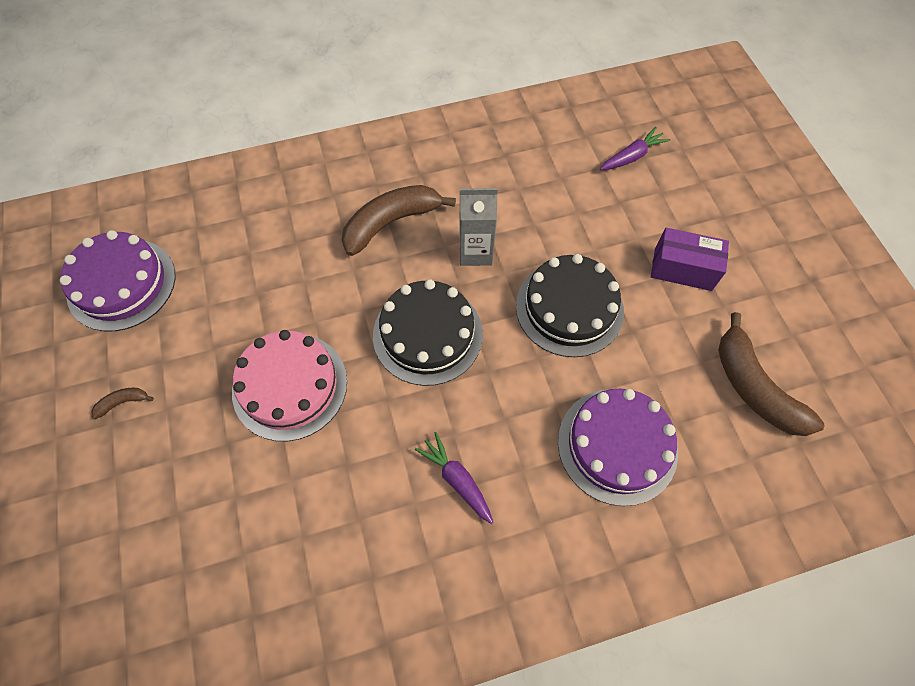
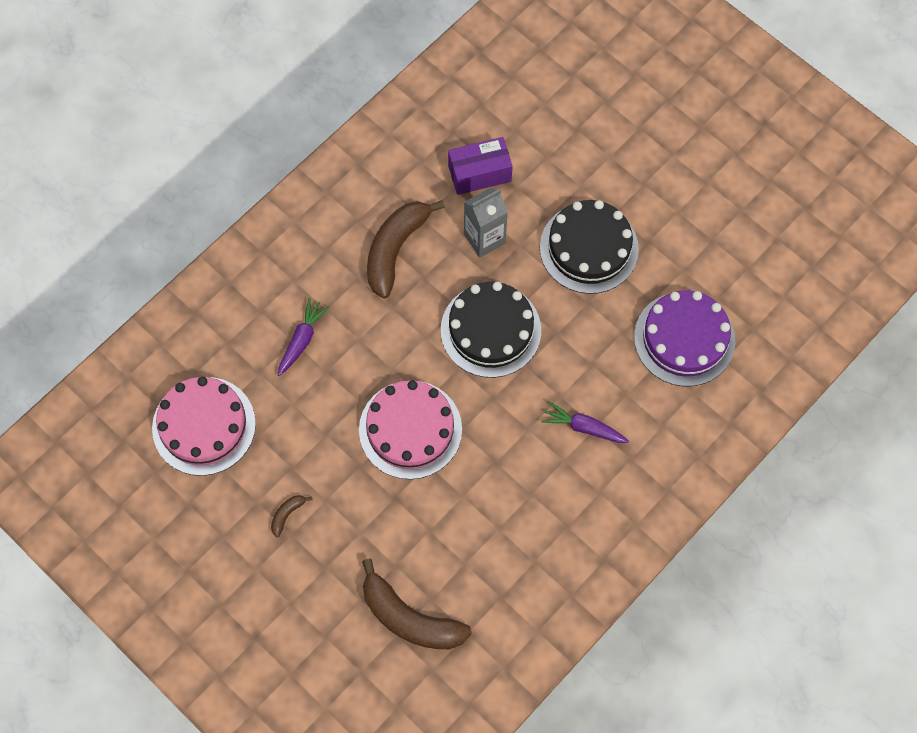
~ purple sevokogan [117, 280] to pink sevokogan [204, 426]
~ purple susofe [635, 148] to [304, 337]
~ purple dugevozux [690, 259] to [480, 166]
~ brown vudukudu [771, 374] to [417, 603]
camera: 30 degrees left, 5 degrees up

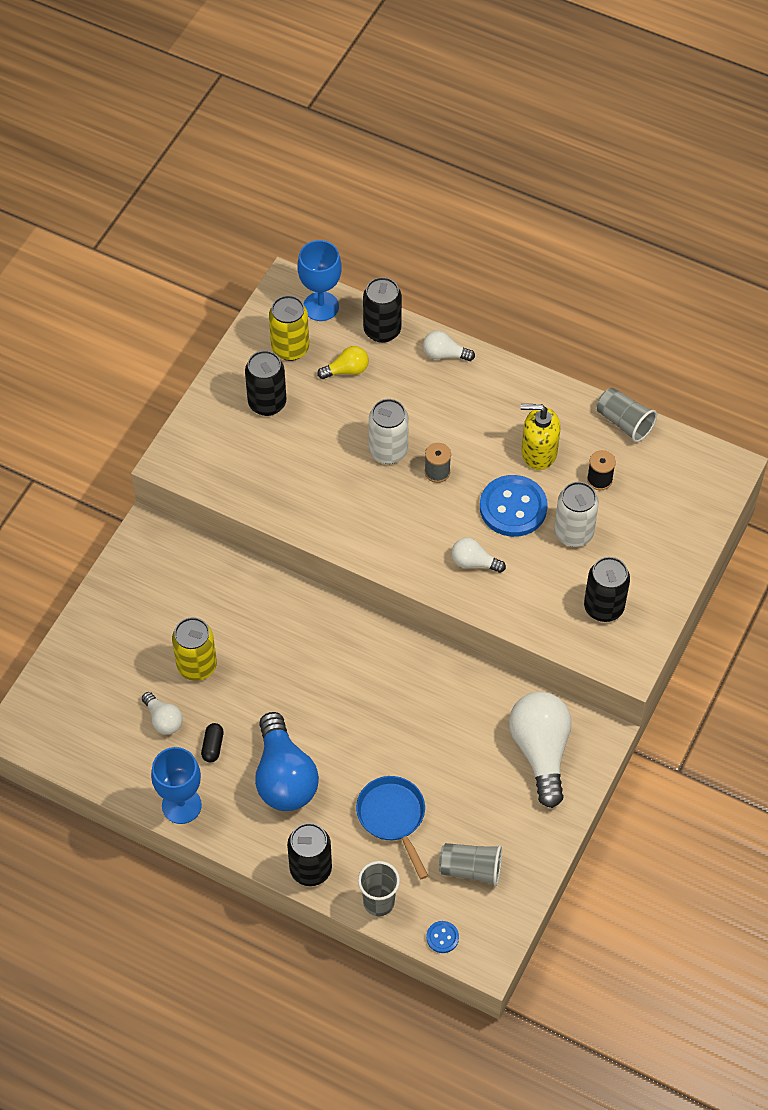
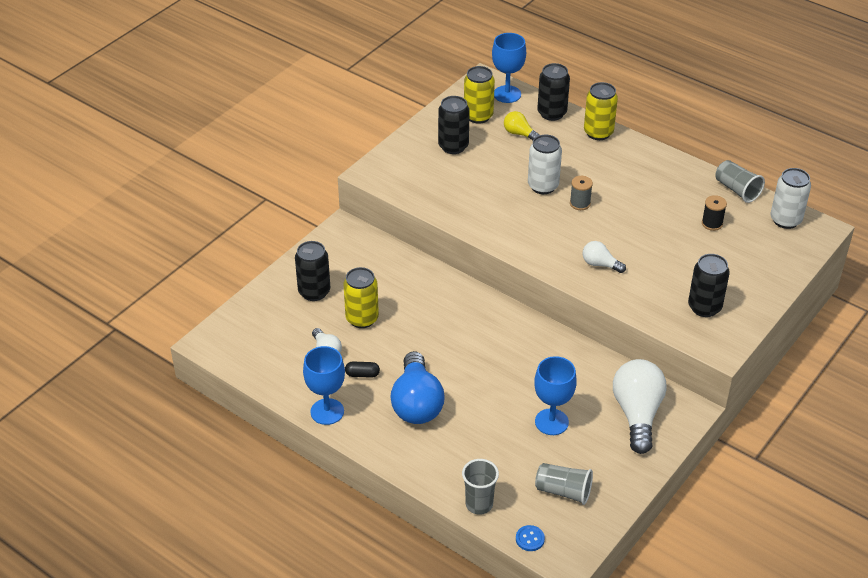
~ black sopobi [212, 742] = [362, 370] 75 degrees clockwise
~ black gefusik [309, 854] to [312, 271]
~ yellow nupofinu [343, 362] = [522, 126] 135 degrees counterclockwise
- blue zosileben [392, 827]
~ white nupofinu [449, 346] to yellow gefusik [601, 111]
- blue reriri [514, 506]
- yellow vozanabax [540, 437]
~ white gefusik [576, 514] to [790, 198]
+ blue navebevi [555, 395]
camera: 10 degrees right, 15 degrees down

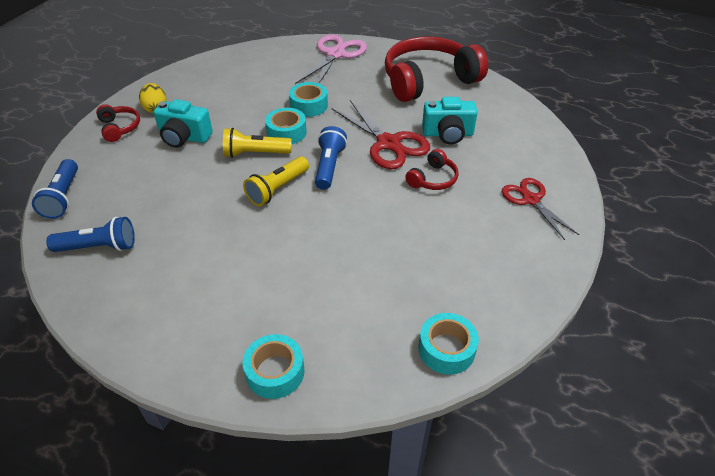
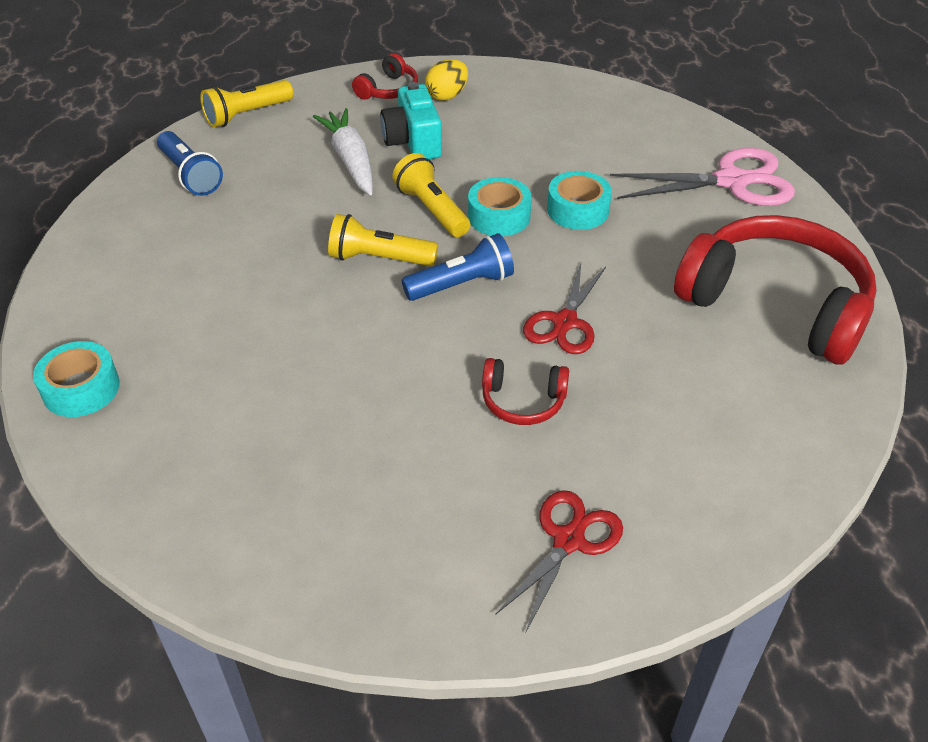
~ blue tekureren [55, 189] to yellow tekureren [246, 104]
~ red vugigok [381, 134] = [564, 309] x0.66
- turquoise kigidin [449, 344]
- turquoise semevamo [450, 120]
+ white susofe [343, 151]
camera: 60 degrees right, 0 degrees up

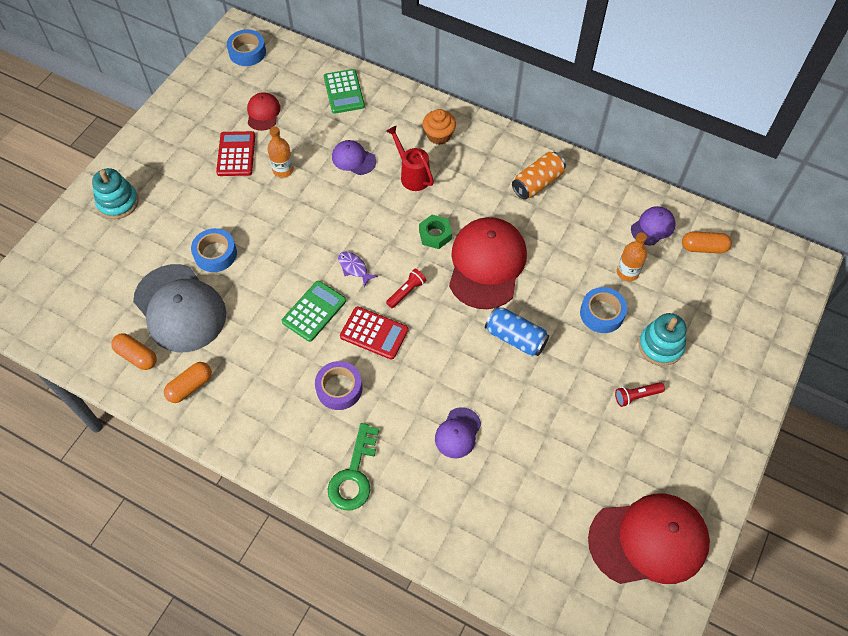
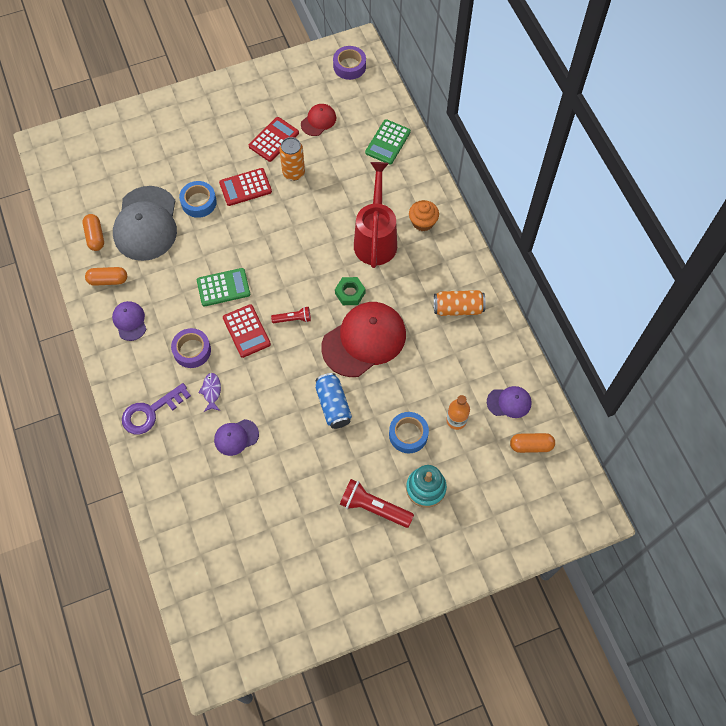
- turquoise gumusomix [115, 193]
~ blue kigidin [246, 47] to purple kigidin [349, 63]
~ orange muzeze [280, 152] to orange gefusik [292, 159]
~ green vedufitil [353, 466] to purple vedufitil [156, 408]
~ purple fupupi [354, 157] to [129, 321]
~ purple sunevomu [358, 269] to [209, 392]
~ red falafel [410, 158] = [375, 215] x1.67
- red fupupi [649, 539]
~ red tekureren [640, 394] = [377, 503] x1.72
~ orange sopobi [707, 242] = [532, 443] 45 degrees counterclockwise
+ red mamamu [245, 187]
camera: 40 degrees right, 5 degrees up

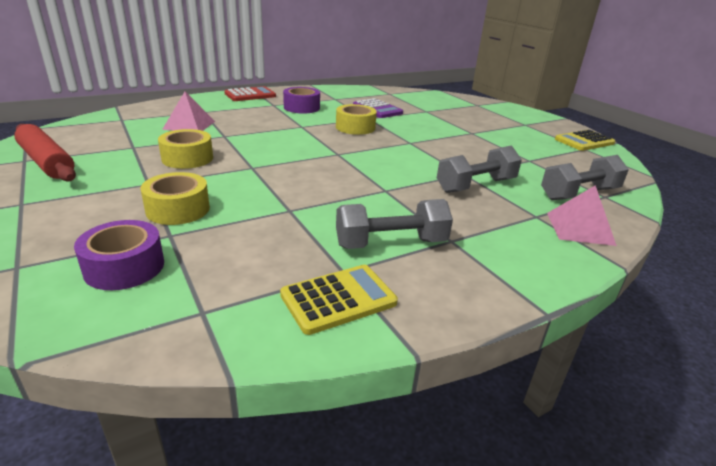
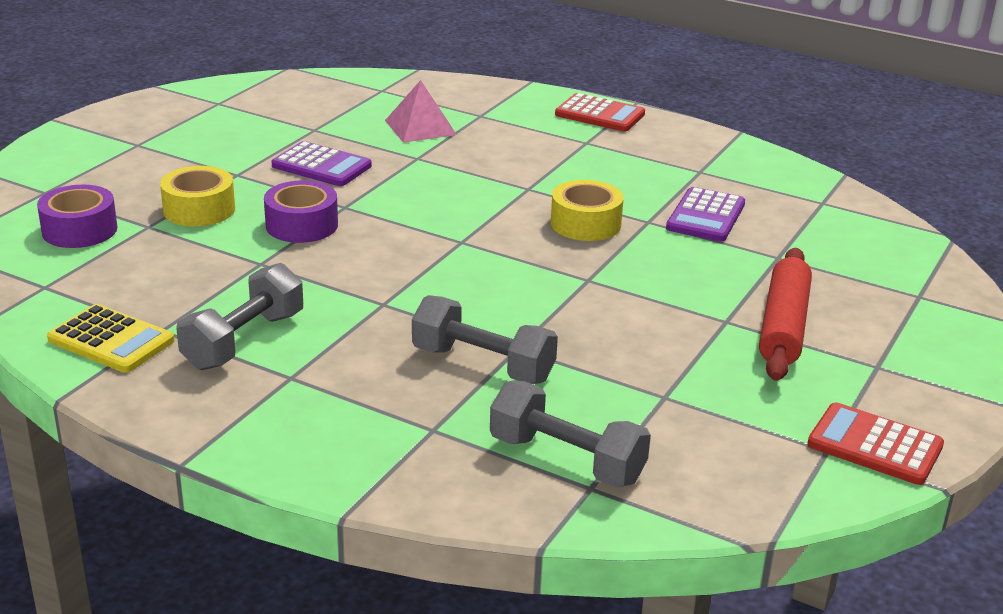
~ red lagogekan [45, 152] to [785, 314]
~ yellow kigidin [185, 149] to purple mamamu [321, 163]
~ purple kigidin [301, 100] to [301, 211]
~ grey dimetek [394, 224] = [239, 316] 75 degrees clockwise
- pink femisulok [582, 215]
~ yellow mamamu [585, 140] to red mamamu [875, 444]
camera: 60 degrees right, 0 degrees up

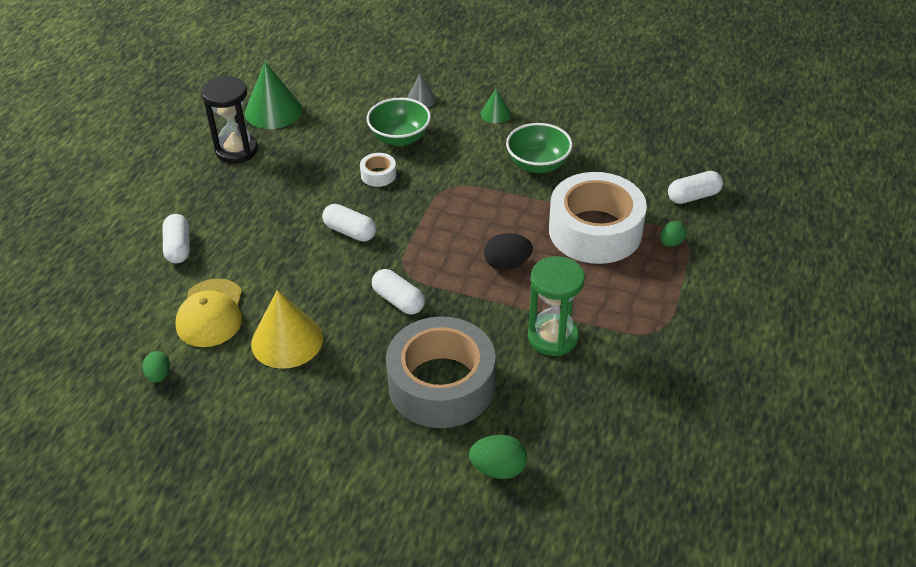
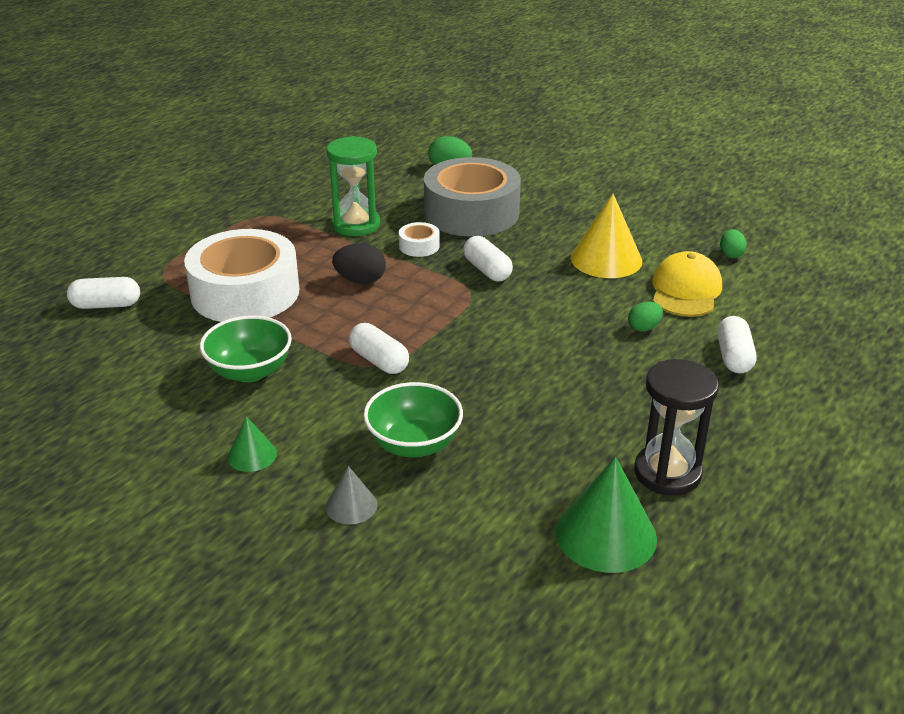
~ white sopobi [349, 223] to [379, 348]
~ white kigidin [378, 170] to [419, 239]
~ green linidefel [673, 234] to [645, 317]
camera: 165 degrees left, 10 degrees down

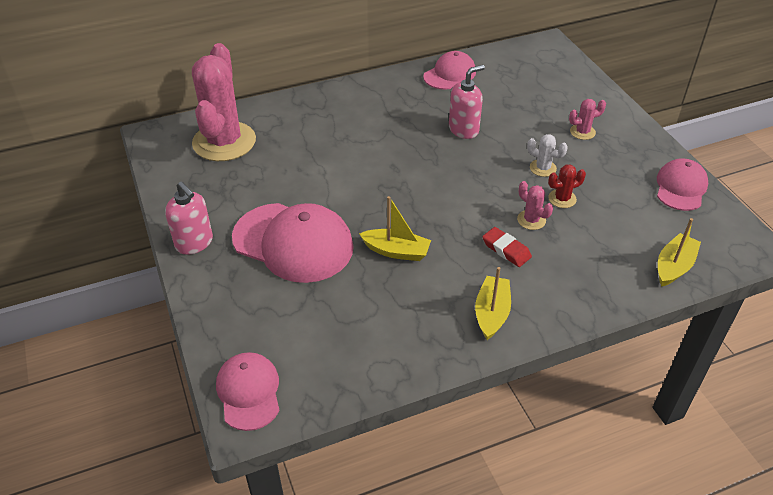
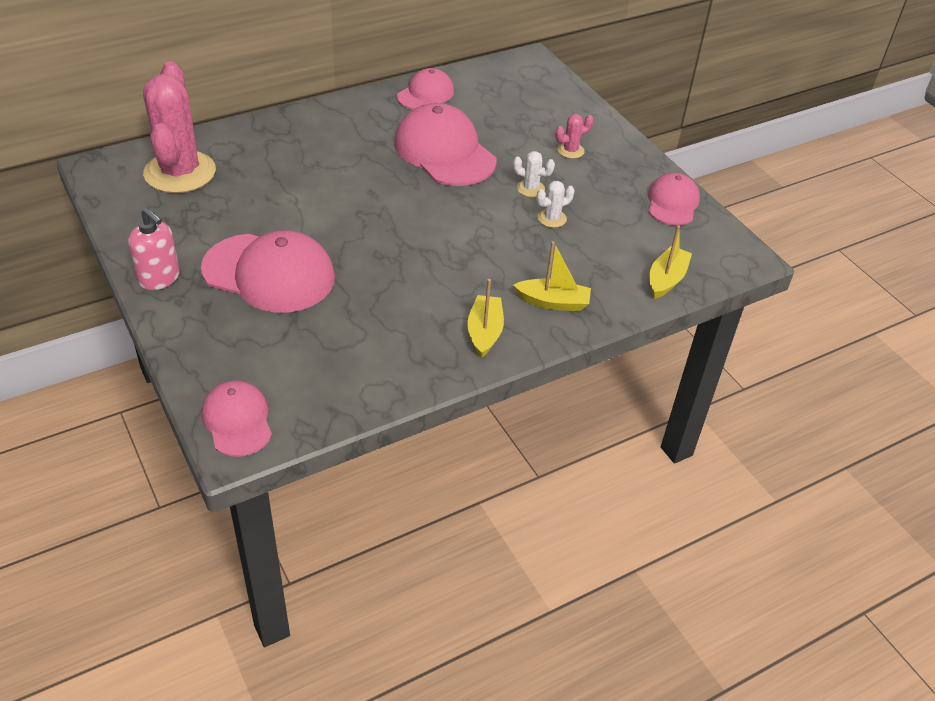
~ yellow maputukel [395, 228] to [552, 276]
~ pink vozanabax [467, 102] to pink fupupi [445, 144]
- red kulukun [507, 247]
- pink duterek [535, 205]
~ red duterek [567, 186] to white duterek [555, 204]
camera: 10 degrees left, 0 degrees up

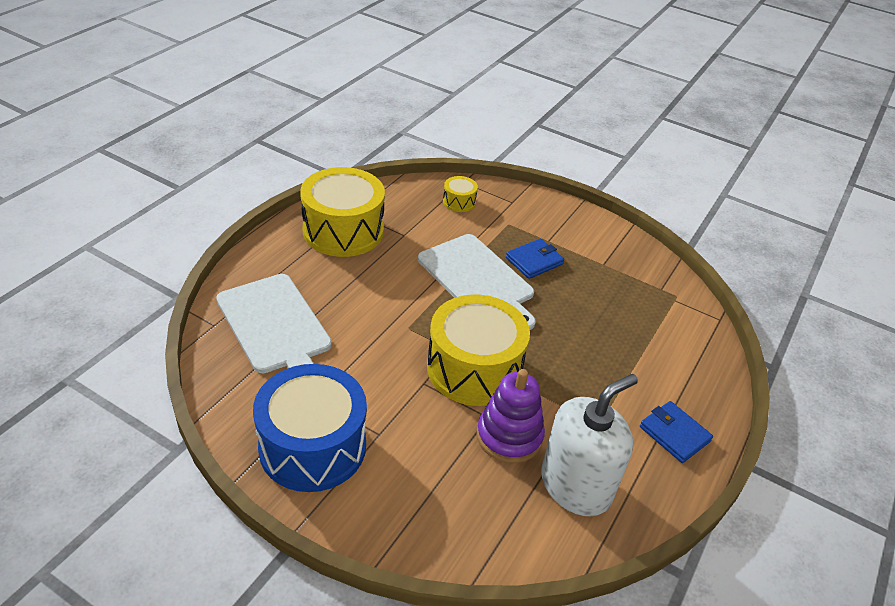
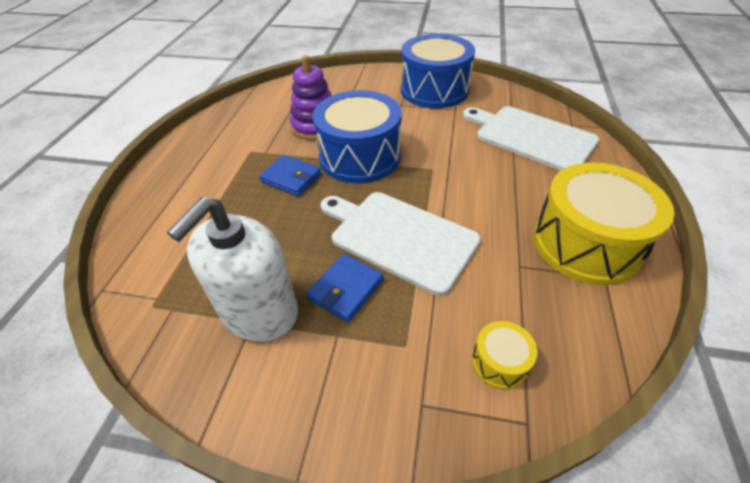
~ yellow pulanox [478, 350] to blue pulanox [357, 136]
~ white vozanabax [589, 445] to [232, 269]
~ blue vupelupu [676, 432] to [290, 175]
camera: 165 degrees right, 5 degrees up

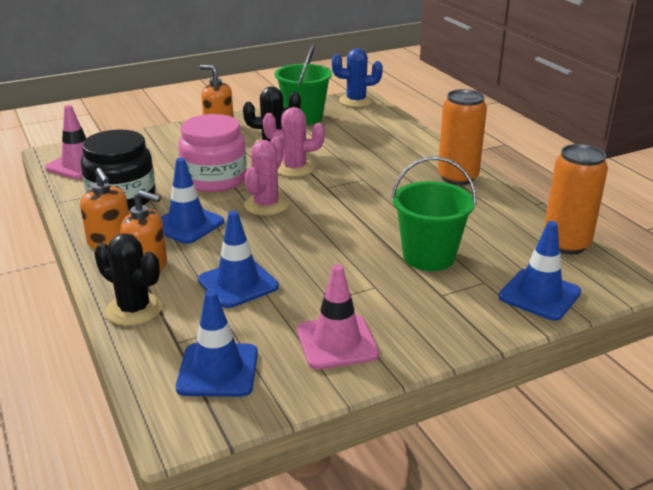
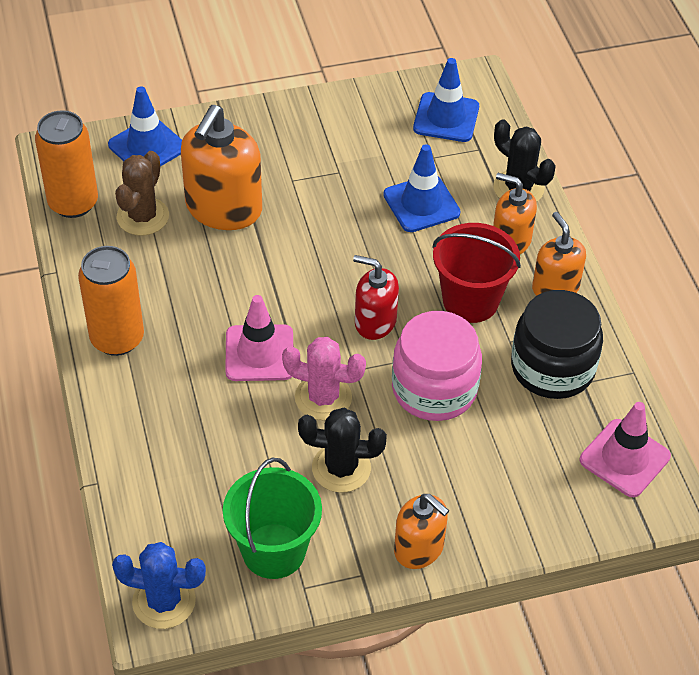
~ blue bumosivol [192, 201] to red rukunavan [477, 273]
~ pink duterek [266, 176] to red vozanabax [376, 297]
~ pink bumosivol [338, 317] to [259, 338]
~ green rukunavan [433, 214] to orange vozanabax [221, 167]
+ brown duterek [142, 193]
camera: 170 degrees left, 20 degrees up

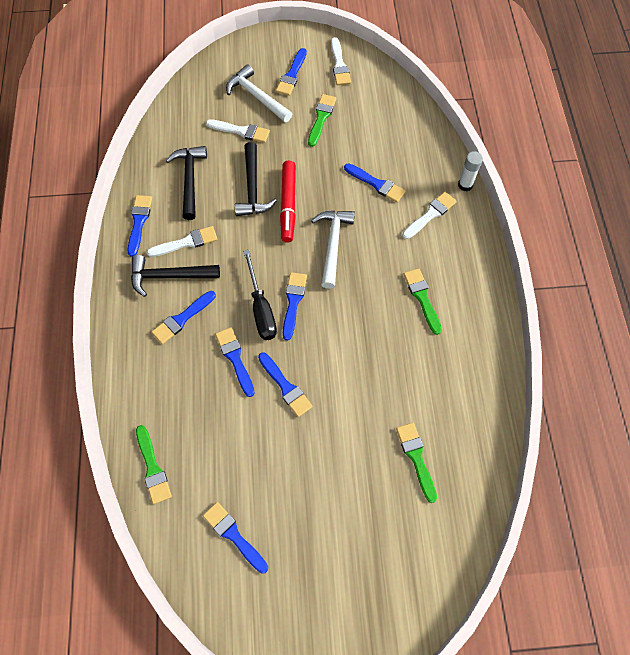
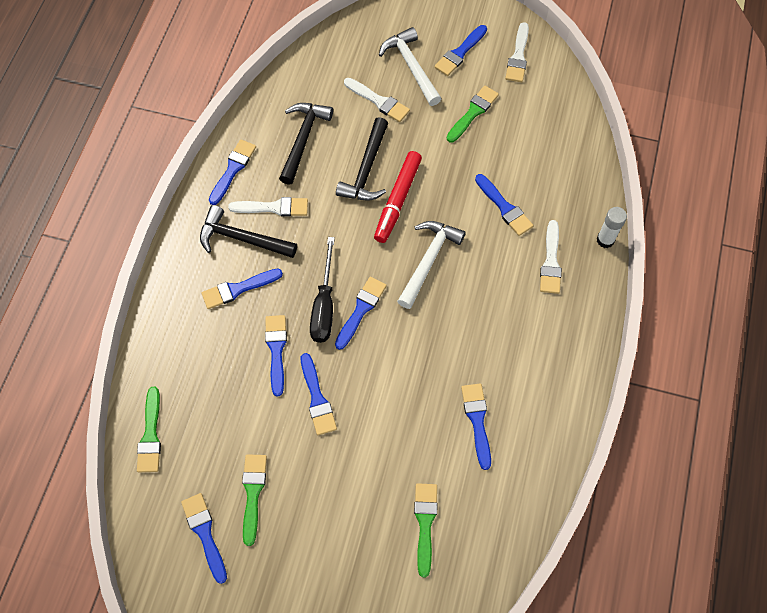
~ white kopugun [429, 215] = [551, 257] 120 degrees clockwise
~ green kopugun [423, 301] to [254, 500]
+ blue kopugun [476, 426]
camera: 20 degrees right, 0 degrees up

